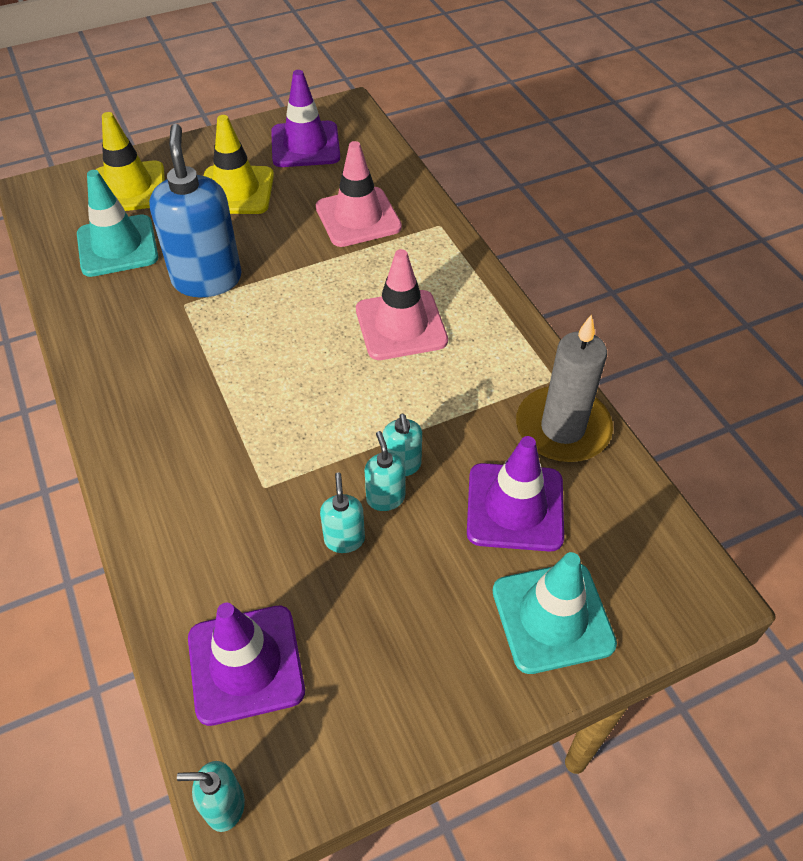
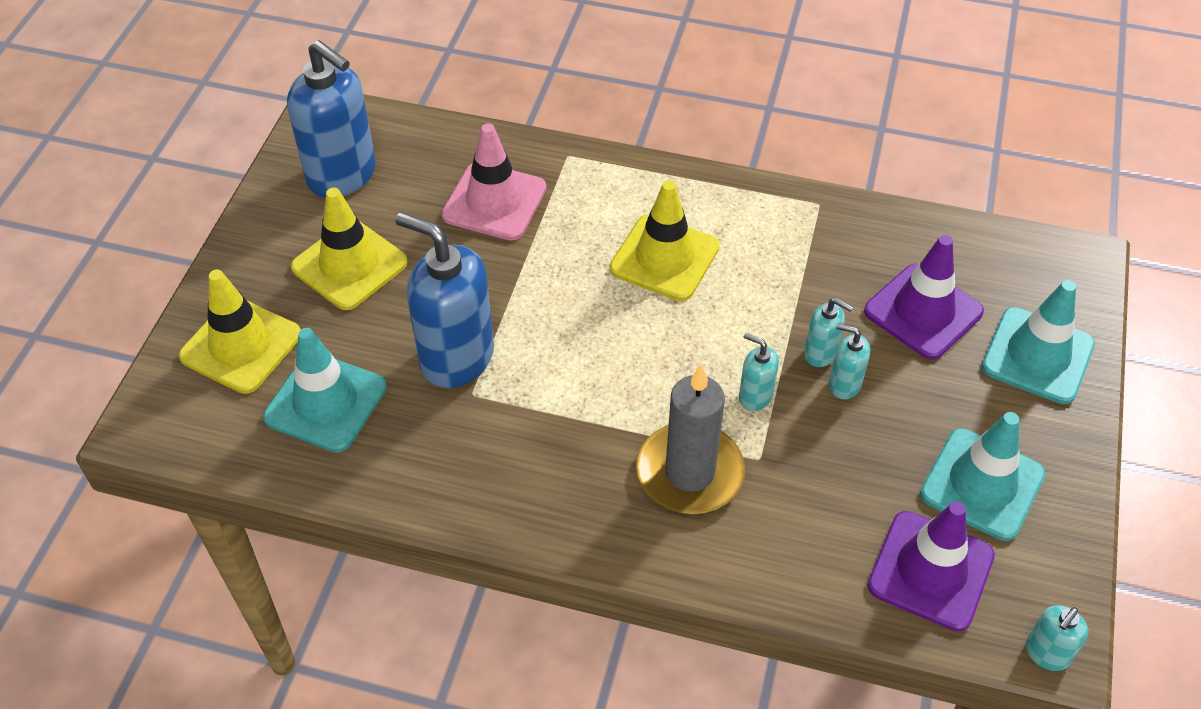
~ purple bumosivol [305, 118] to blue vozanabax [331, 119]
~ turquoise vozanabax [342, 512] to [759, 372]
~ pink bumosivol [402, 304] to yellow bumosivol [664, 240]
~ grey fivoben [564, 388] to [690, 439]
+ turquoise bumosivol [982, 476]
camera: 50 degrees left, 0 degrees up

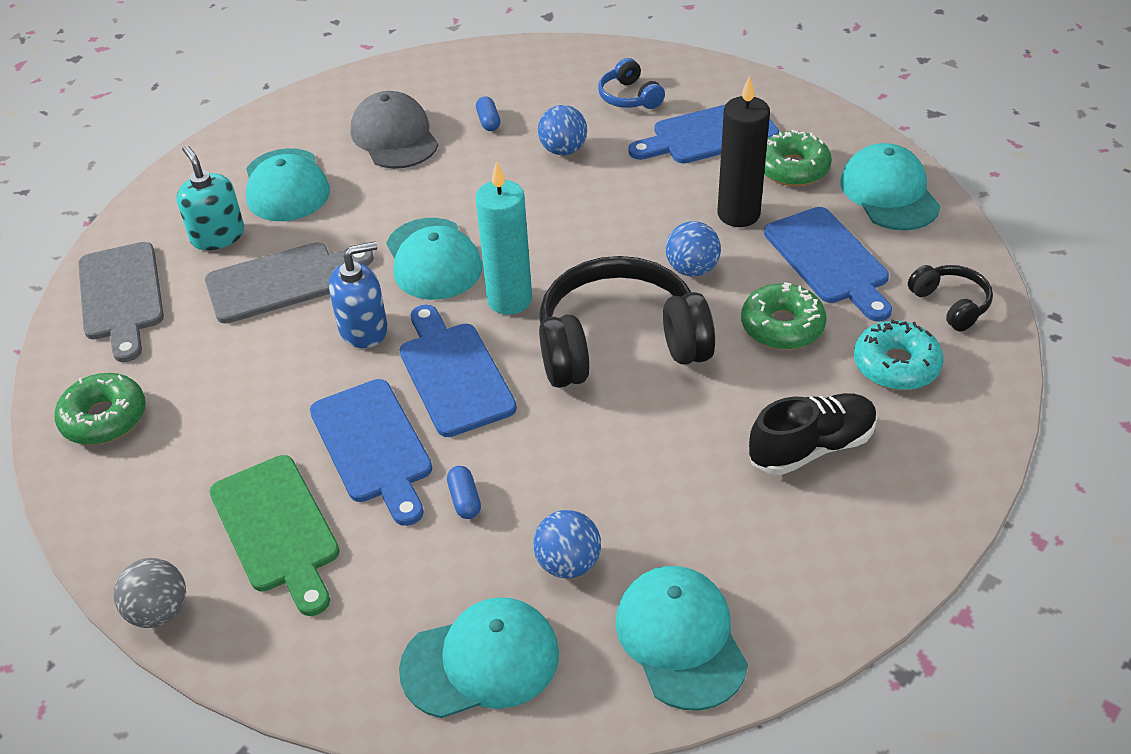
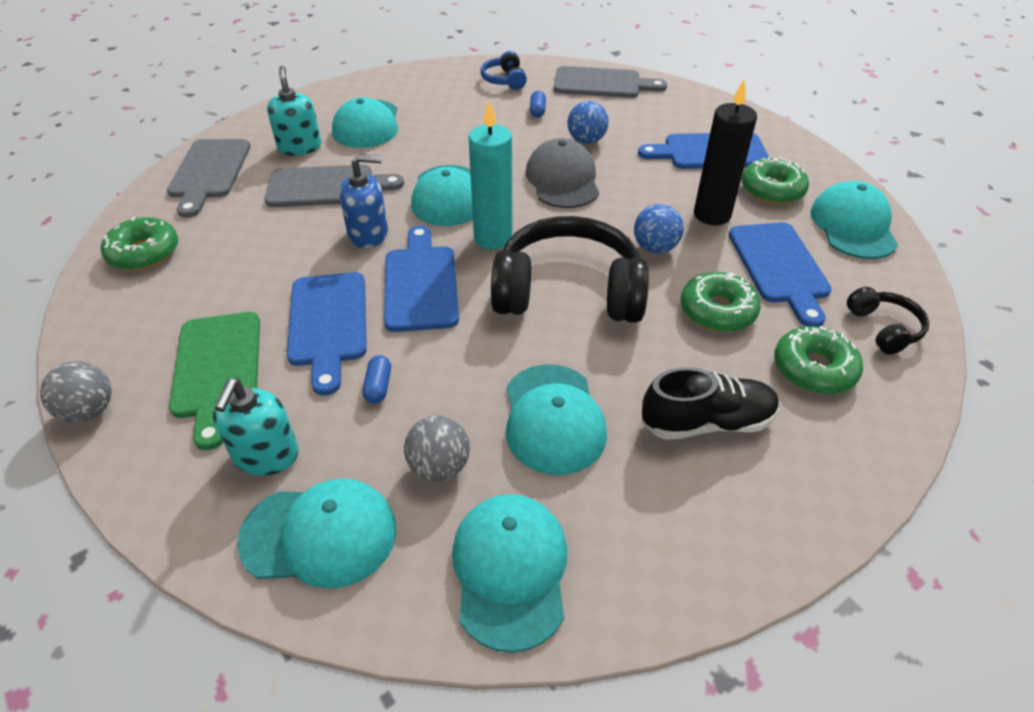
~ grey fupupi [394, 130] to [562, 173]
~ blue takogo [567, 544] to grey takogo [437, 448]
~ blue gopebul [631, 83] to [503, 70]
~ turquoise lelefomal [898, 355] to green lelefomal [818, 360]
+ turquoise vozanabax [256, 427]
+ turquoise fupupi [556, 420]
+ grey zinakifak [610, 82]
camera: 15 degrees right, 0 degrees up

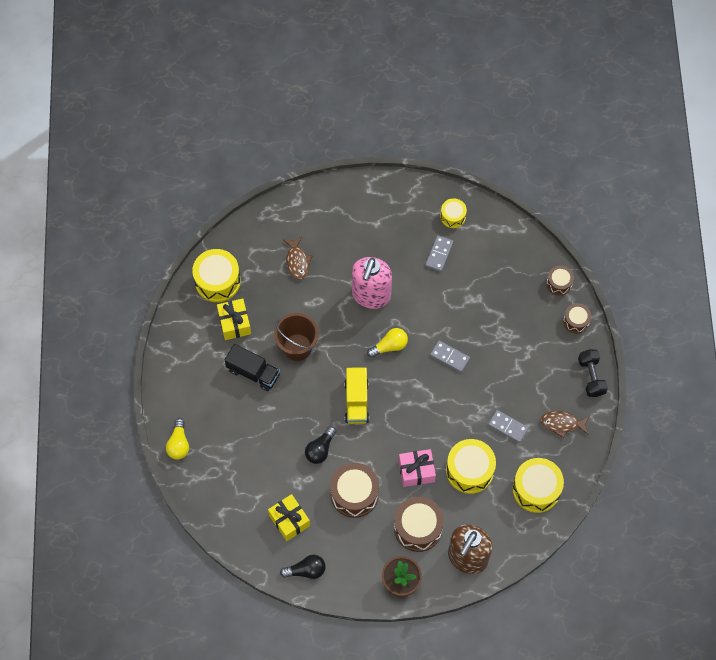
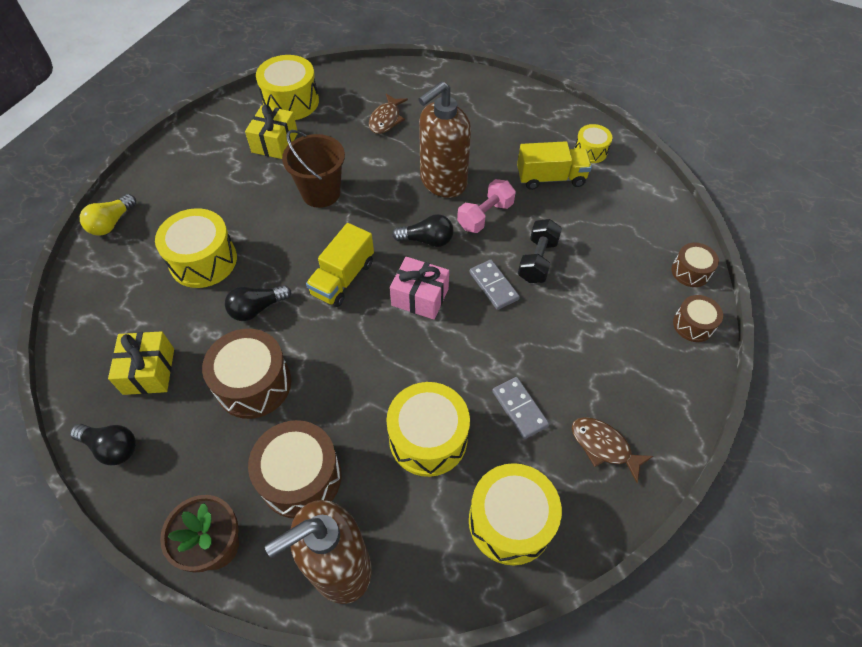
- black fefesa [252, 367]
~ pink vozanabax [372, 283] to brown vozanabax [445, 139]
~ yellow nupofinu [387, 343] to black nupofinu [422, 230]
~ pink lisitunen [417, 468] to [419, 288]
~ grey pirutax [439, 253] to yellow fefesa [554, 165]
~ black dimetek [593, 373] to [540, 251]
+ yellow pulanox [196, 248]
+ pink dimetek [486, 206]
camera: 30 degrees right, 10 degrees down

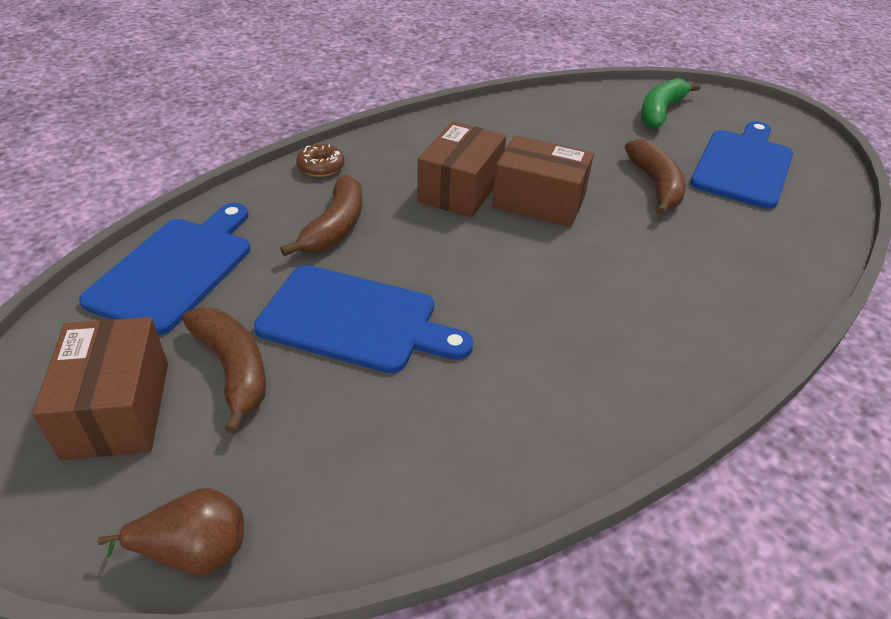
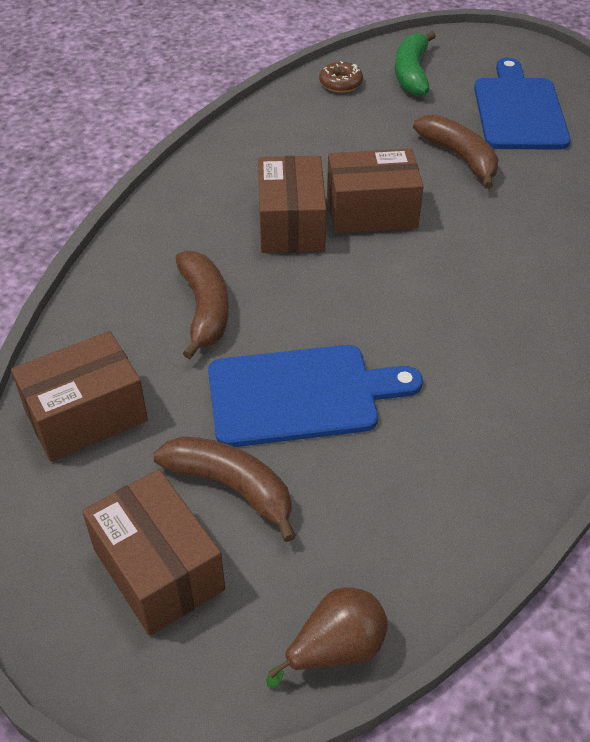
~ blue zinakifak [164, 269] to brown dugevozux [79, 396]
~ brown lelefomal [320, 160] to [341, 77]
camera: 25 degrees left, 5 degrees up

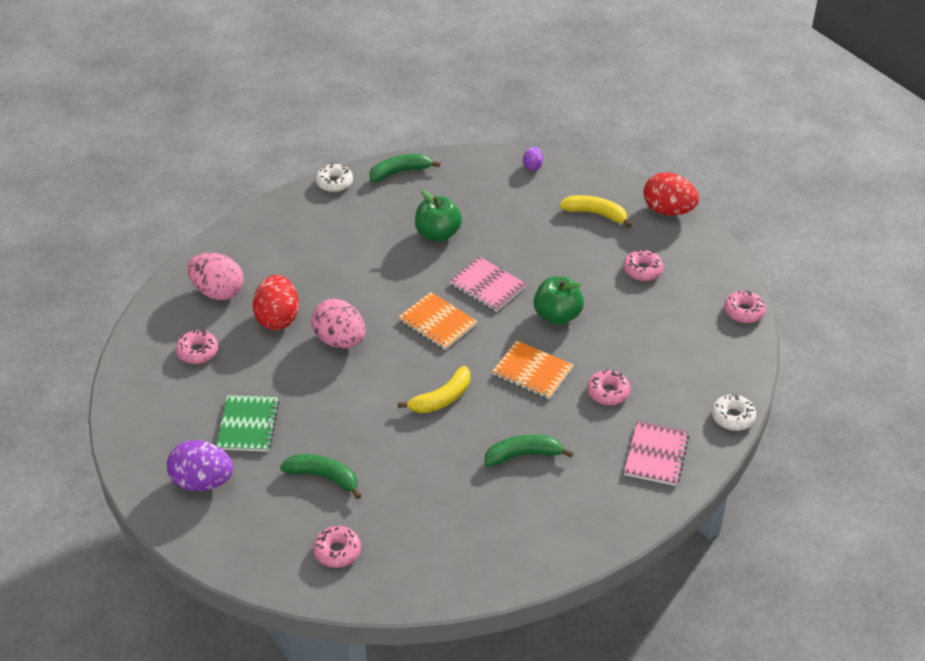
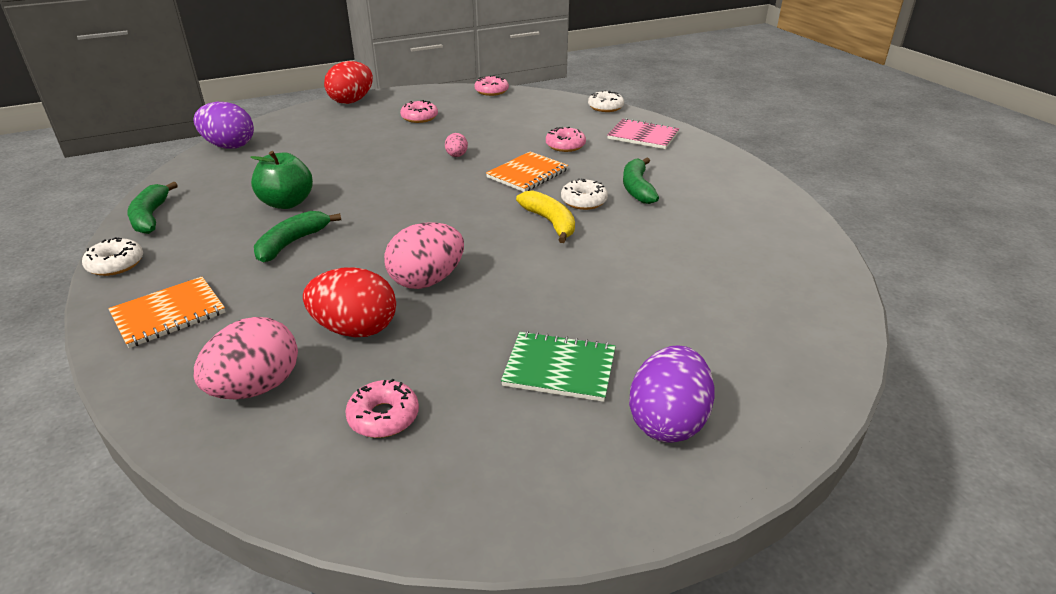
~ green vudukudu [320, 476] to [297, 237]
- pink lelefomal [337, 547]
~ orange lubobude [438, 321] to [166, 312]
- pink lubobude [488, 284]
~ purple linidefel [533, 159] = [224, 125] x2.00
~ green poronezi [558, 300] to pink linidefel [456, 145]
- yellow vudukudu [595, 211]
+ white lelefomal [584, 194]
camera: 80 degrees left, 10 degrees down

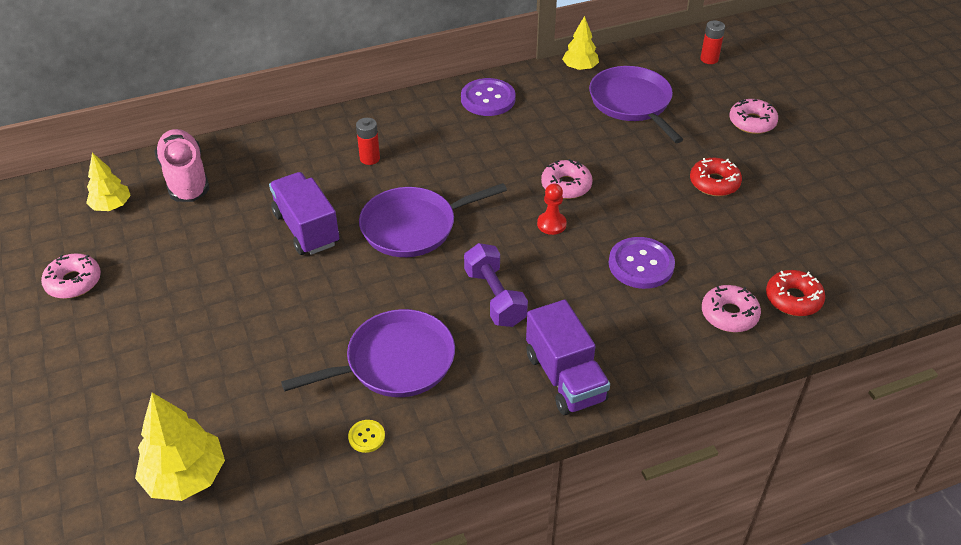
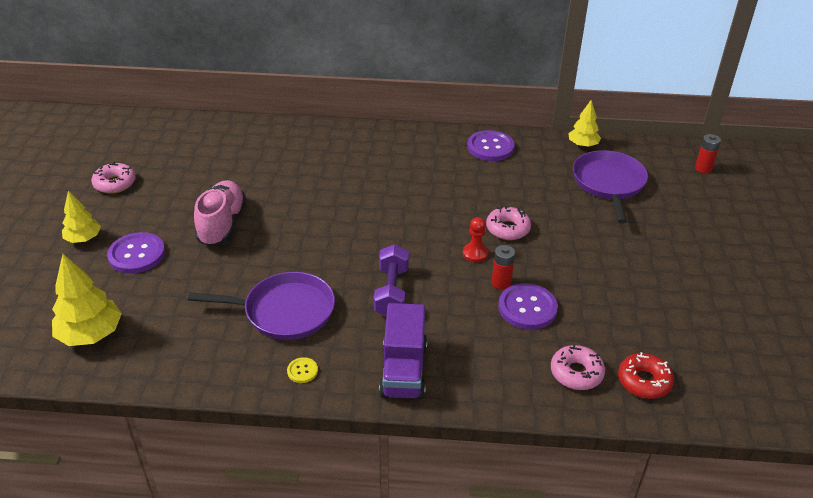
~ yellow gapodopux [108, 182] to [81, 217]
~ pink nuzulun [182, 165] to [220, 213]
- purple fefesa [304, 213]
~ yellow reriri [366, 436] to [302, 370]
~ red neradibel [368, 141] to [503, 267]
- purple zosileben [433, 220]
- red lelefomal [716, 177]
- pink lelefomal [753, 116]
+ purple reriri [136, 253]
camera: 25 degrees right, 5 degrees down

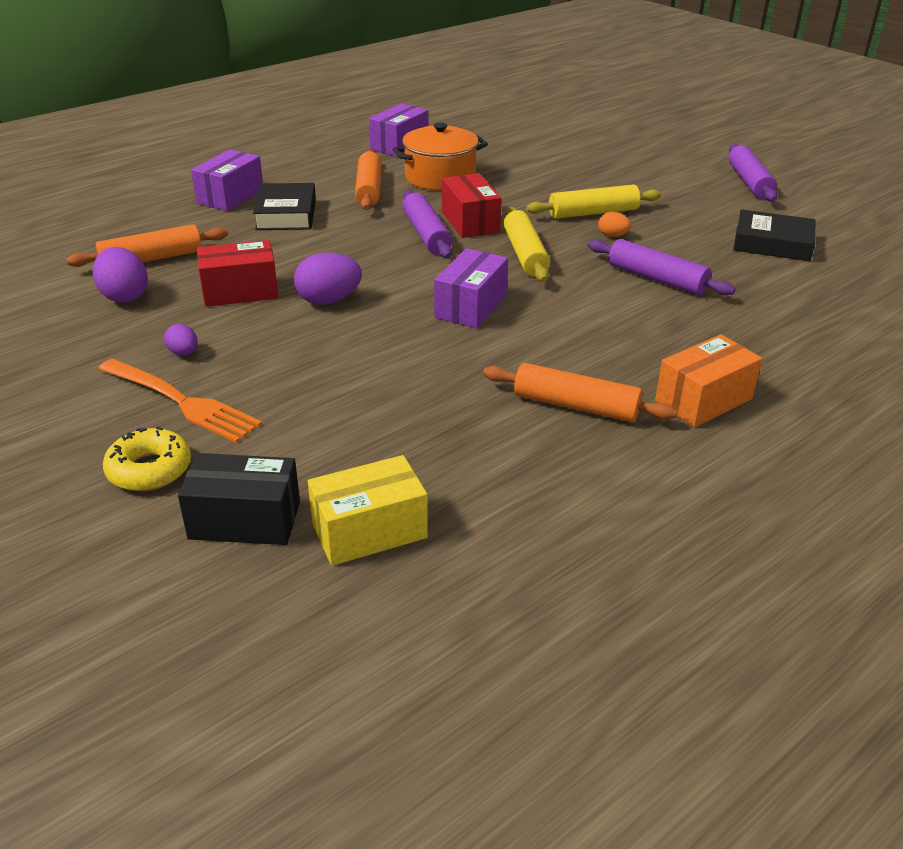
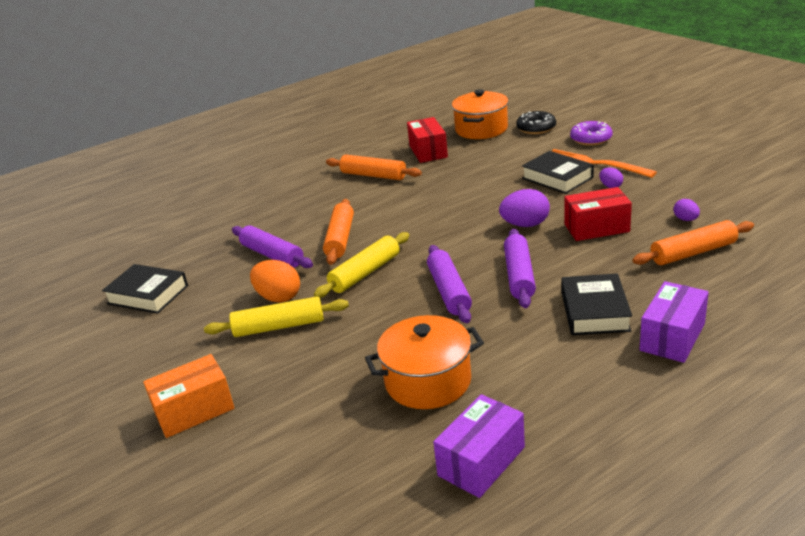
~ purple linidefel [120, 275] = [686, 210] x0.55
~ yellow lelefomal [147, 458] to purple lelefomal [591, 133]
~ black dugevozux [239, 499] to black lelefomal [536, 122]
~ yellow dugevozux [368, 510] to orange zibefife [480, 114]
~ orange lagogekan [368, 180] to [338, 232]
- purple dugevozux [471, 288]
~ red dugevozux [472, 205] to [427, 140]
~ yellow lagogekan [526, 244] = [362, 265] 45 degrees clockwise
~ orange linidefel [614, 224] = [275, 281] x1.81
~ orange dugevozux [708, 380] to [188, 396]
~ purple lagogekan [753, 173] to [520, 268]
+ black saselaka [558, 172]
camera: 170 degrees left, 5 degrees down

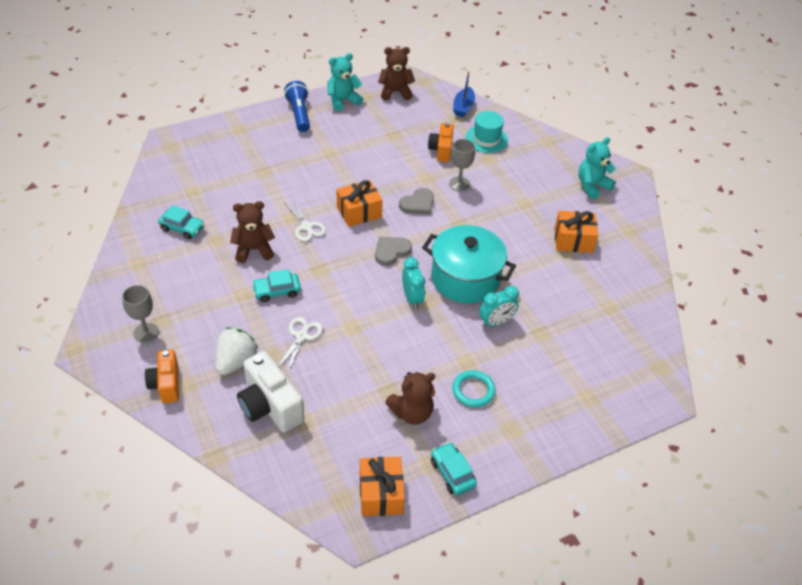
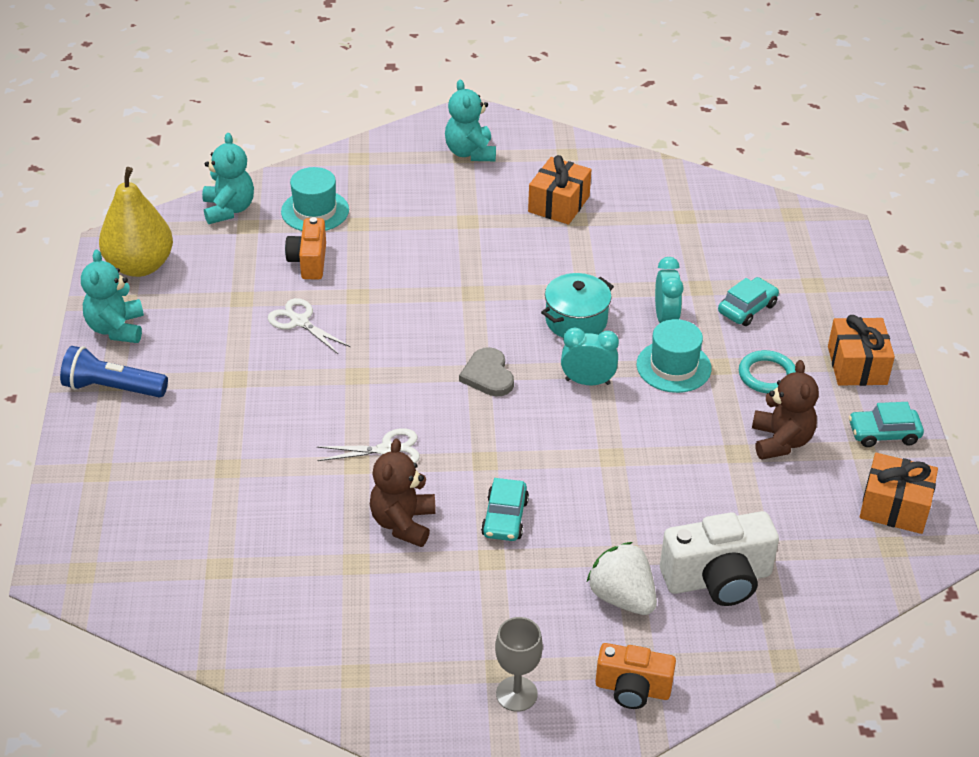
~ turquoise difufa [181, 222] to [748, 301]
~ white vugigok [300, 344] to [309, 326]
~ orange lisitunen [360, 203] to [861, 350]
~ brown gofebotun [396, 74] to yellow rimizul [136, 222]
- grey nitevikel [416, 201]
~ turquoise zibefife [469, 264] = [577, 305] x0.62
~ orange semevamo [441, 142] = [305, 248] 60 degrees clockwise
- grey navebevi [462, 165]
~ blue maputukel [464, 94] to turquoise gofebotun [228, 178]
+ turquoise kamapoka [674, 356]
camera: 65 degrees left, 5 degrees down

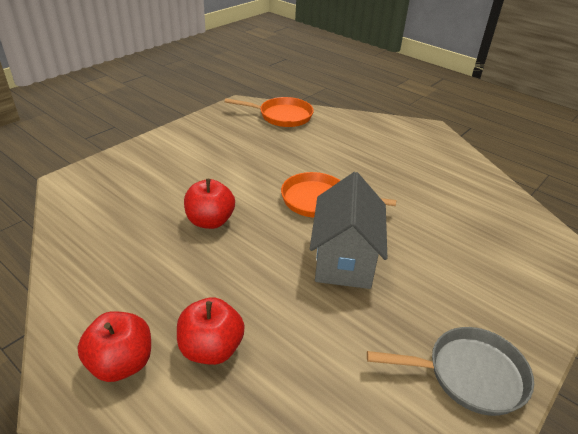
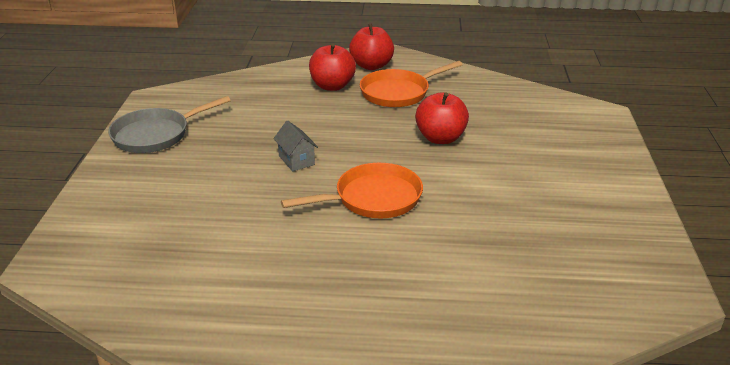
~ orange zosileben [269, 112] to [411, 84]
~ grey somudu [348, 230] = [295, 145] x0.45
camera: 145 degrees right, 5 degrees down

